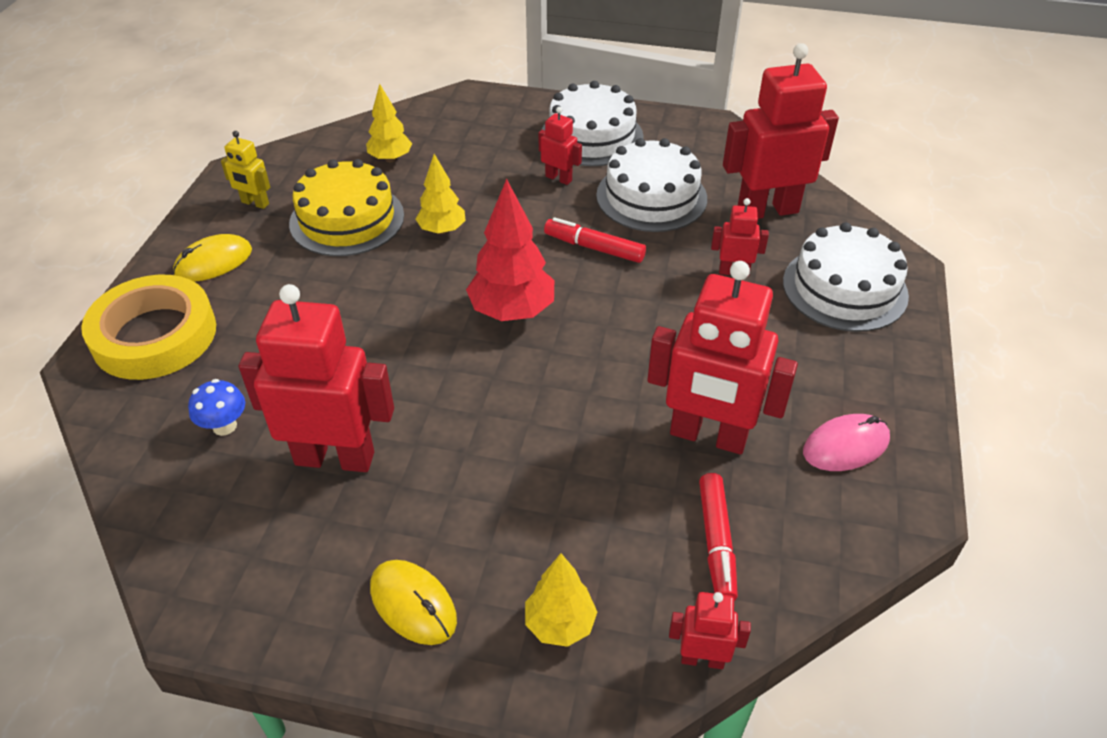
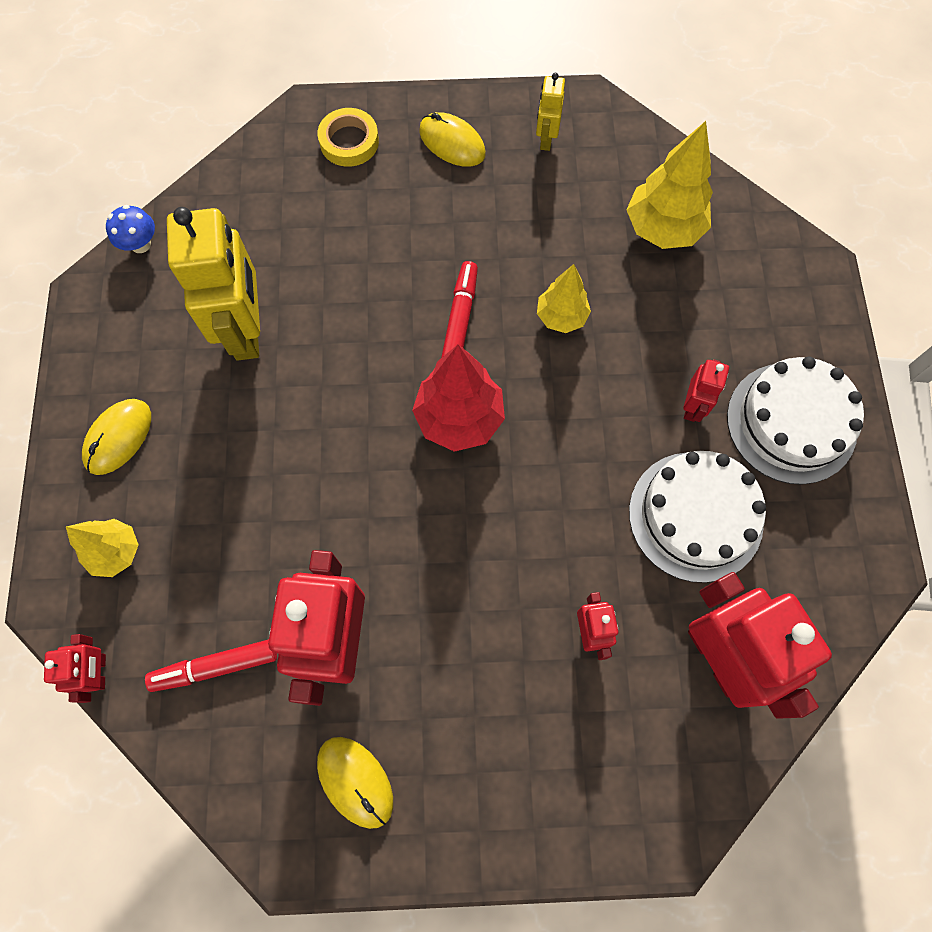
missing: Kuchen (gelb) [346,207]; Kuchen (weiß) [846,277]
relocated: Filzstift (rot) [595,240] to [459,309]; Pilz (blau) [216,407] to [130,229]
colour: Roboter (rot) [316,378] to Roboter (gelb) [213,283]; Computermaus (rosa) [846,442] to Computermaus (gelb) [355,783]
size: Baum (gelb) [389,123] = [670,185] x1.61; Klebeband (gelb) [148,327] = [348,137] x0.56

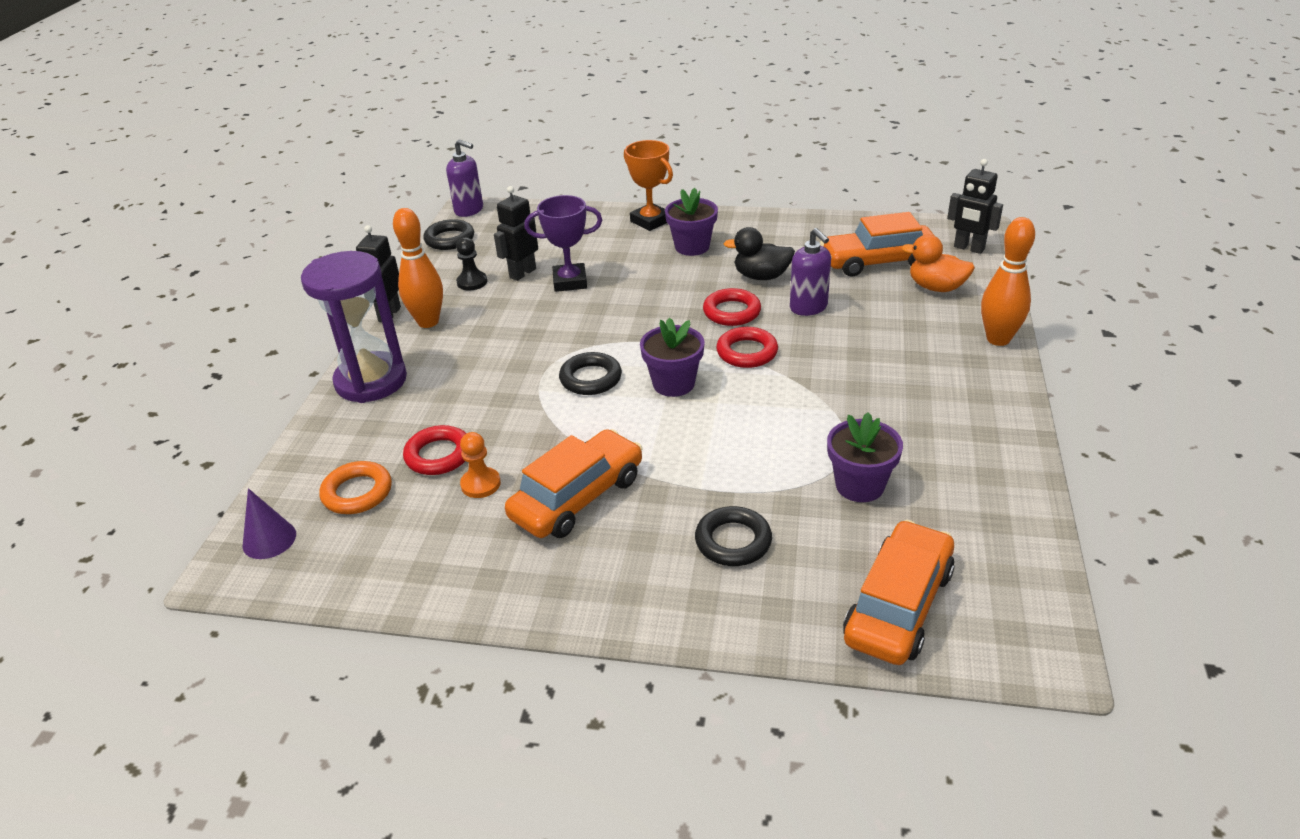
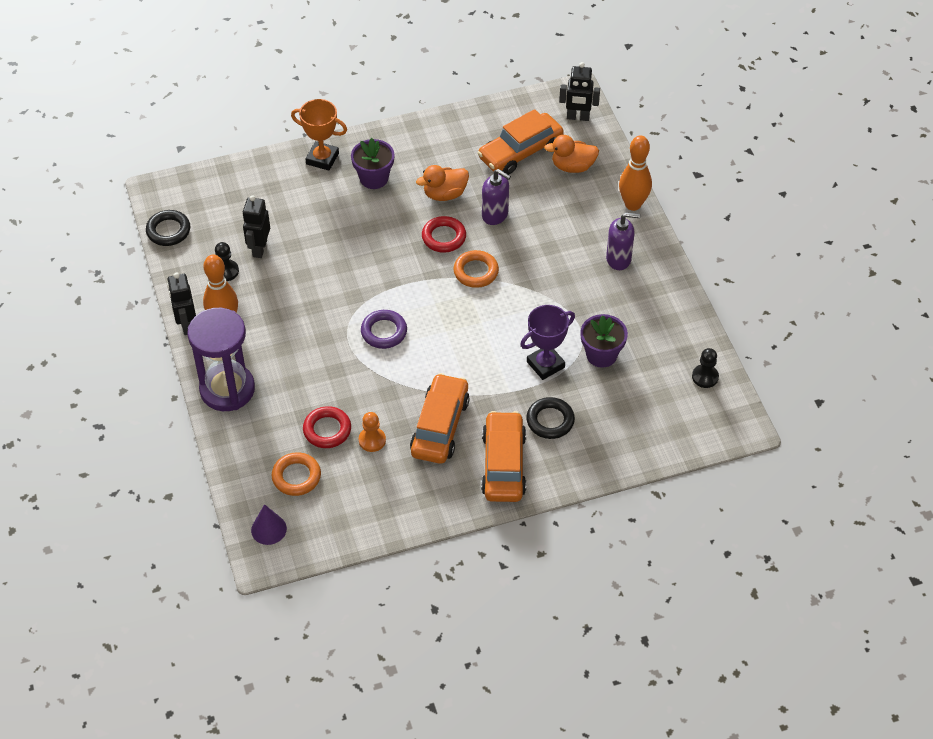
missing: Blumentopf (lila) [672,357]
appeared: Bauer (schwarz) [705,368]
relocated: Seifenspender (lila) [464,178] to [623,241]; Pokal (lila) [563,243] to [547,342]; Auto (orange) [899,592] to [503,456]
colour: Ente (schwarz) [759,253] to Ente (orange) [442,183]; Ring (rot) [747,347] to Ring (orange) [476,269]; Ring (schwarz) [590,373] to Ring (lila) [384,329]

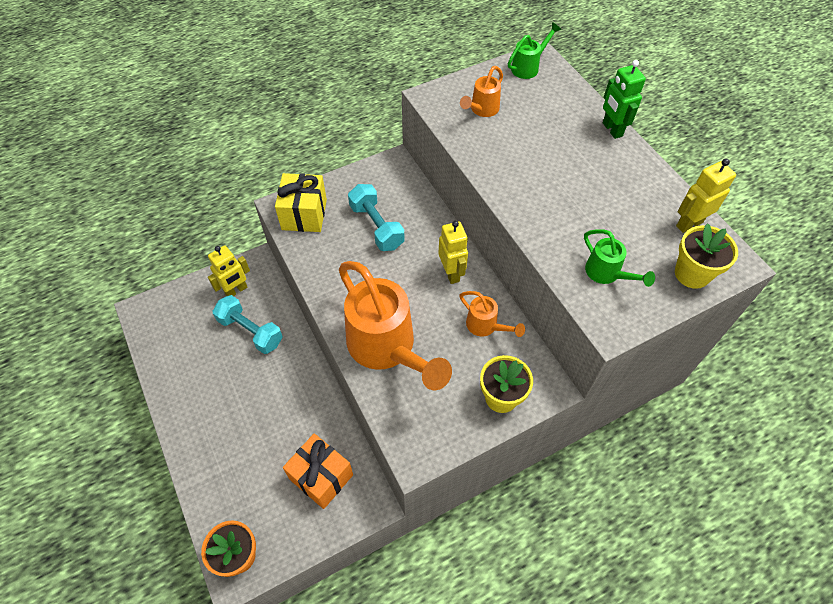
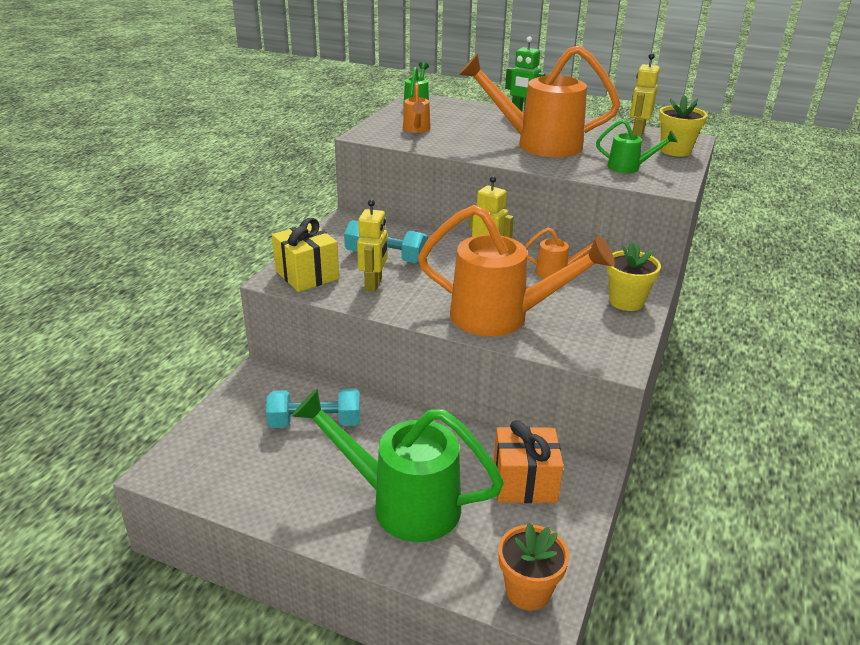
appeared: Gießkanne (orange) [539,101]; Gießkanne (grün) [398,465]
relocated: Roboter (gelb) [229,270] to [372,245]

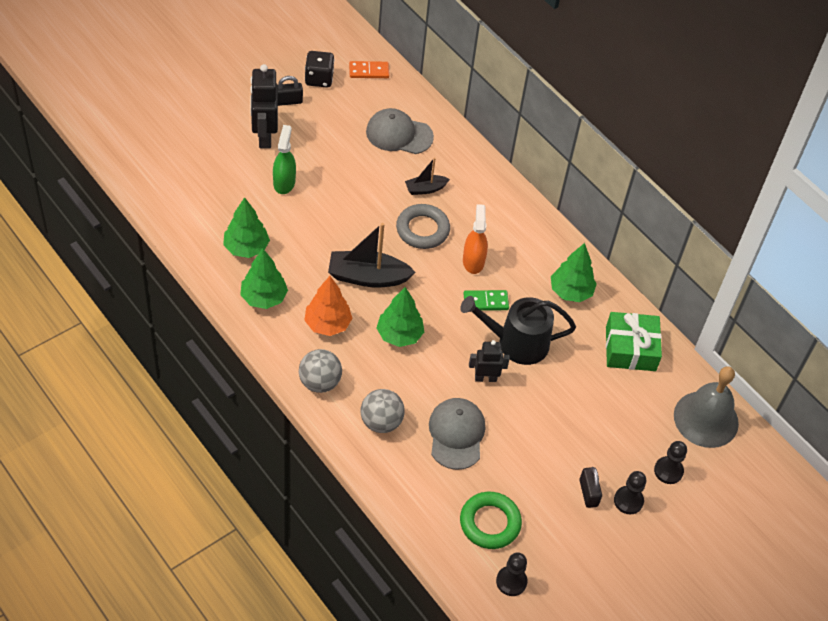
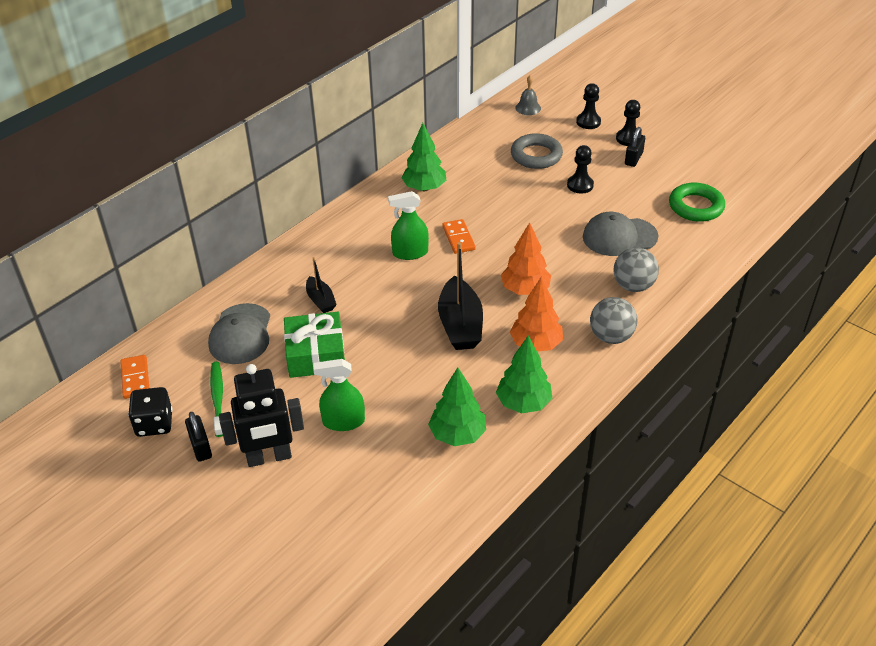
missing: Gießkanne (schwarz) [518,330]; Roboter (schwarz) [489,361]
appeared: Zahnbürste (grün) [216,399]
relocated: Ring (grau) [423,226] to [537,151]; Geschenk (grün) [634,341] to [314,345]; Bauer (schwarz) [512,574] to [580,169]
colour: Sprühflasche (orange) [475,239] to Sprühflasche (grün) [408,225]; Baum (grün) [400,317] to Baum (orange) [526,258]; Dominostein (grün) [486,300] to Dominostein (orange) [459,236]
spun: Vorhängeschloss (schwarz) [591,487] = [635,147] 45 degrees counterclockwise
size: Glocke (grau) [706,407] = [528,95] x0.47

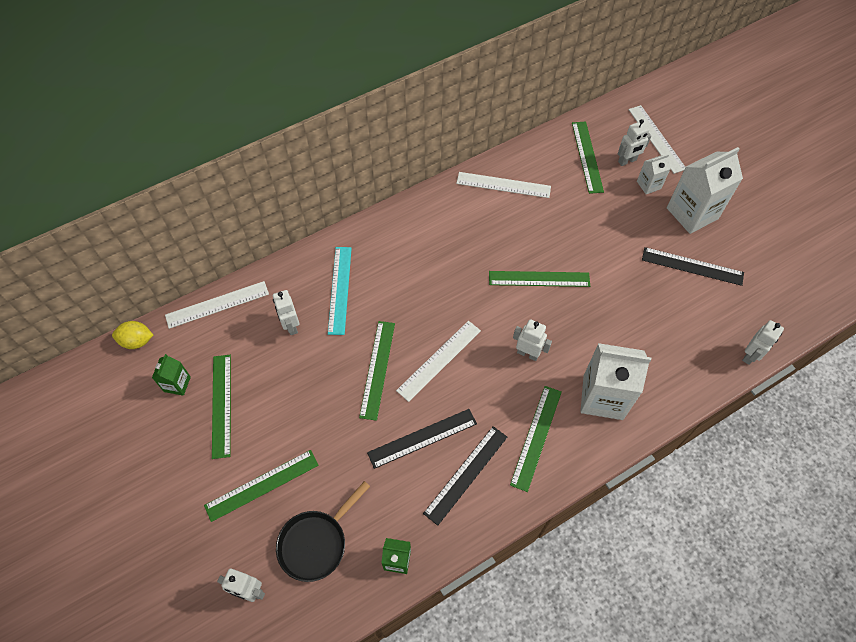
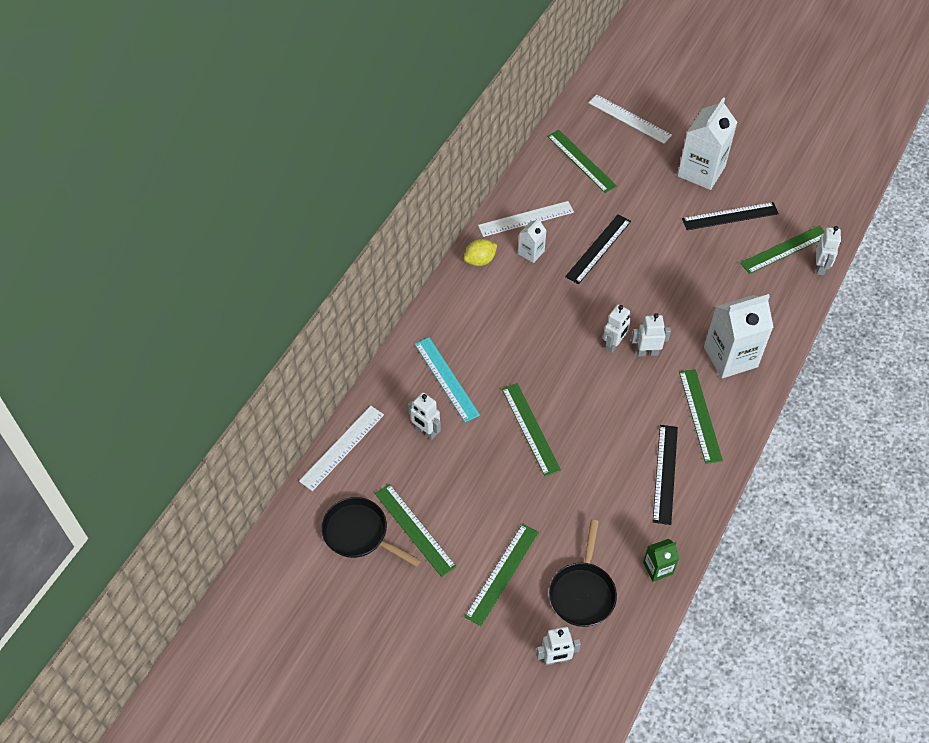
missing: Lineal (weiß) [438,361]
relocated: Roboter (weiß) [634,142] to [617,328]; Getränkekarton (weiß) [654,174] to [532,240]; Lineal (grün) [539,279] to [782,250]; Zitrone (gelb) [132,335] to [480,252]; Lineal (schwarz) [422,439] to [598,249]
exchanged: Getränkekarton (grün) [171,375] to Pfanne (schwarz) [371,532]

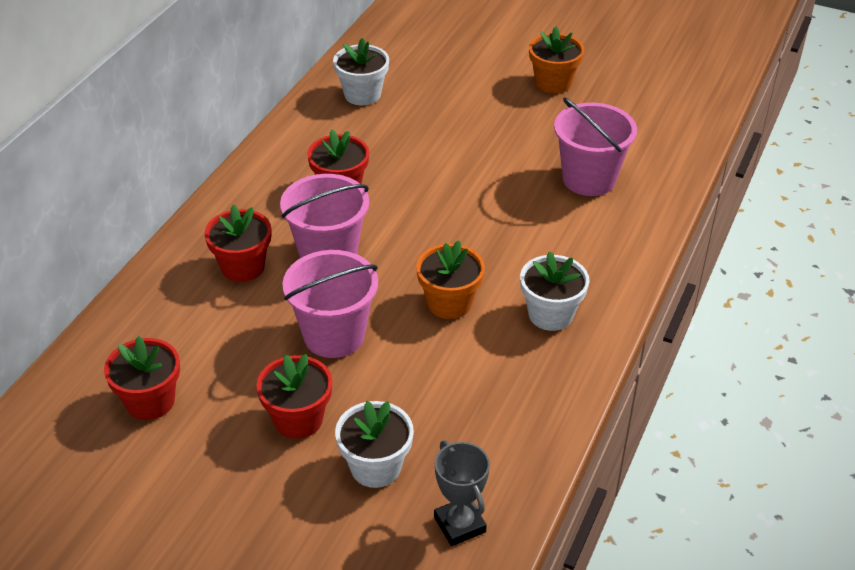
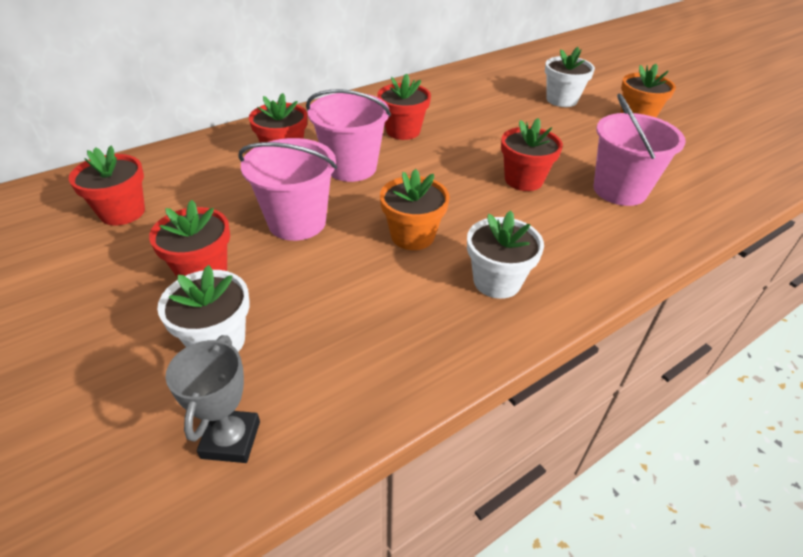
appeared: Blumentopf (rot) [532,154]
relocated: Blumentopf (weiß) [361,71] to [570,77]

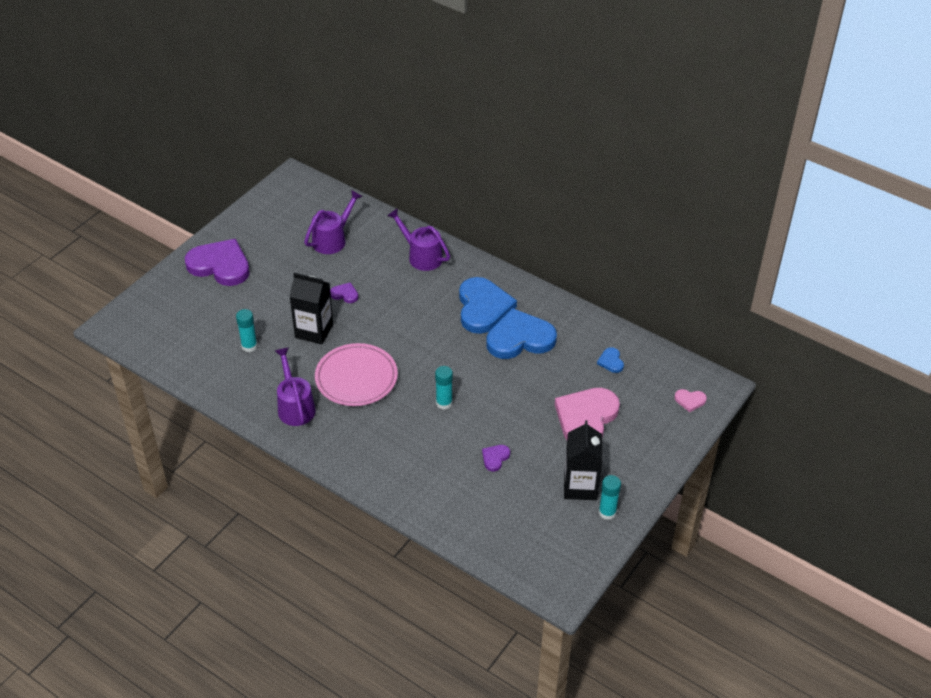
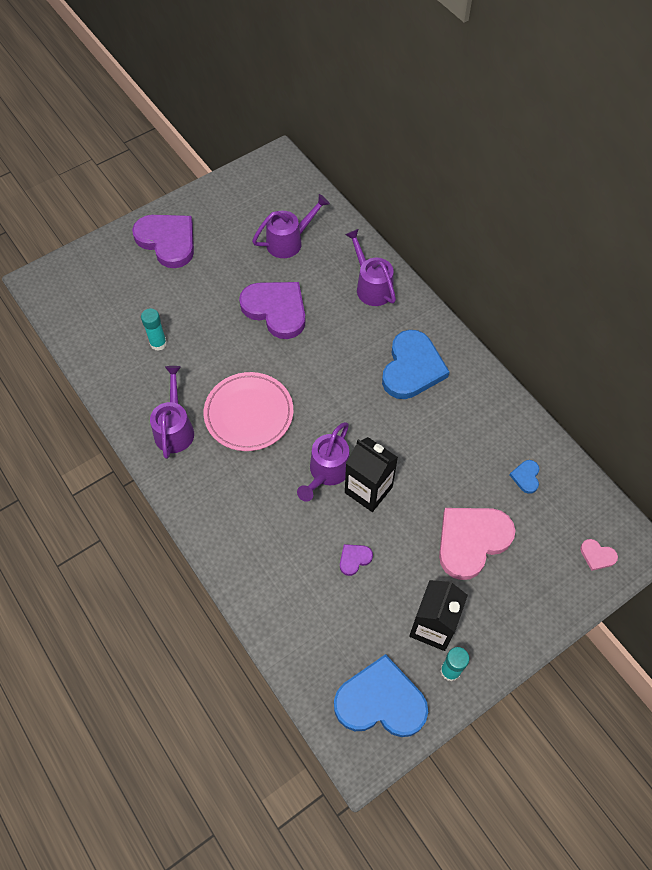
relocated: Getränkekarton (schwarz) [311,308] to [371,474]; Herz (blau) [521,333] to [381,695]
exchanged: Klebestift (türkis) [444,388] to Gießkanne (lila) [323,462]
size: Herz (lila) [344,292] = [272,310] x2.34

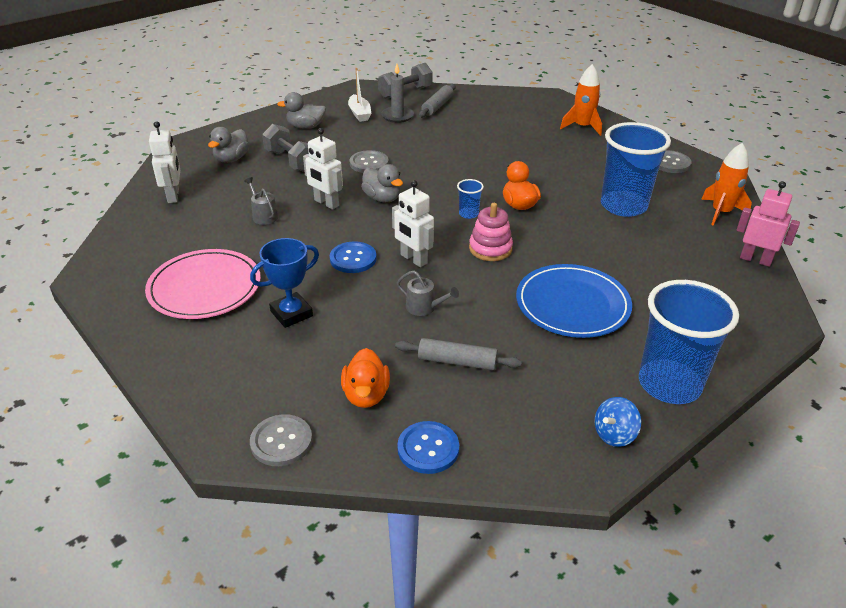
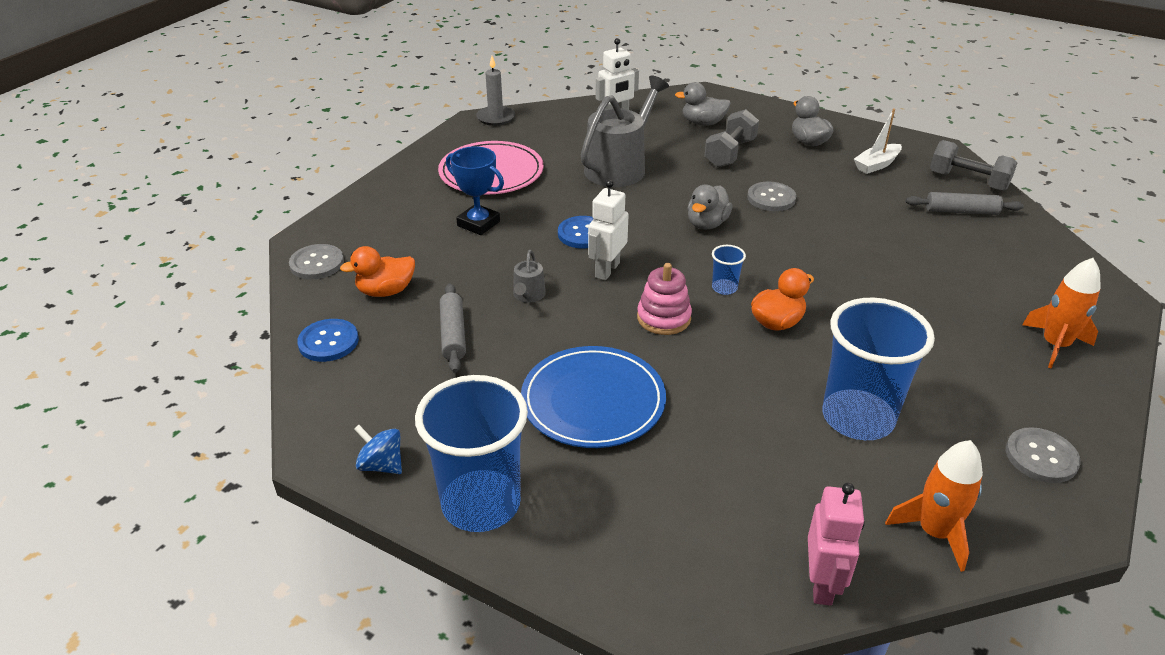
missing: Roboter (weiß) [323,169]
relocated: Kerze (grau) [397,93] to [495,91]
size: Gießkanne (grau) [261,201] = [625,131] x2.27

